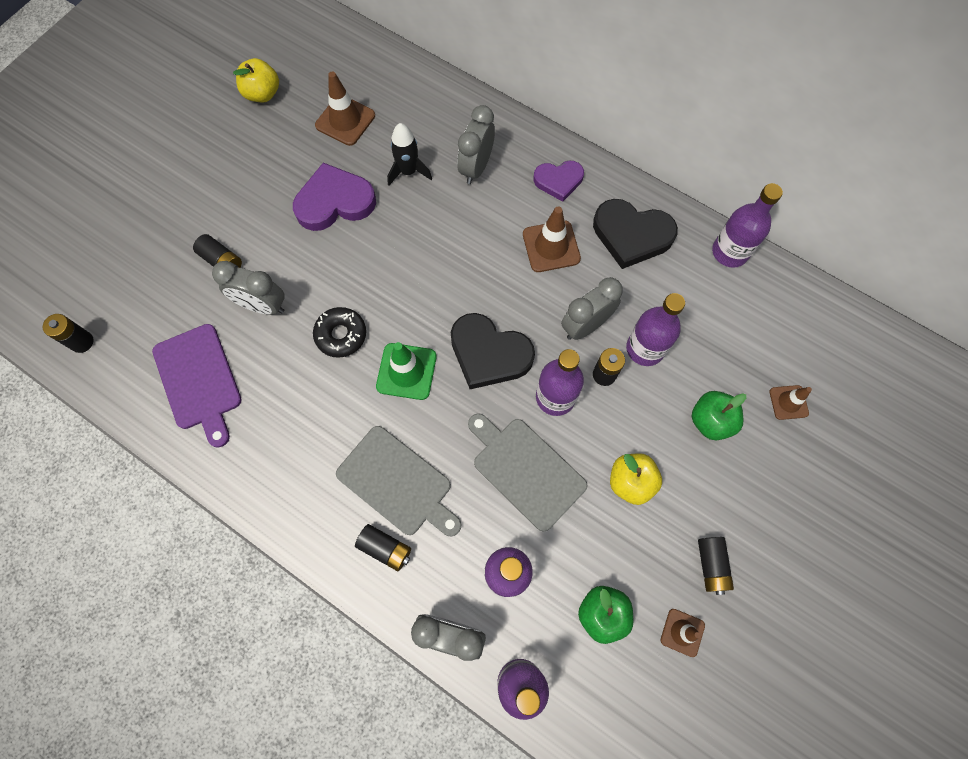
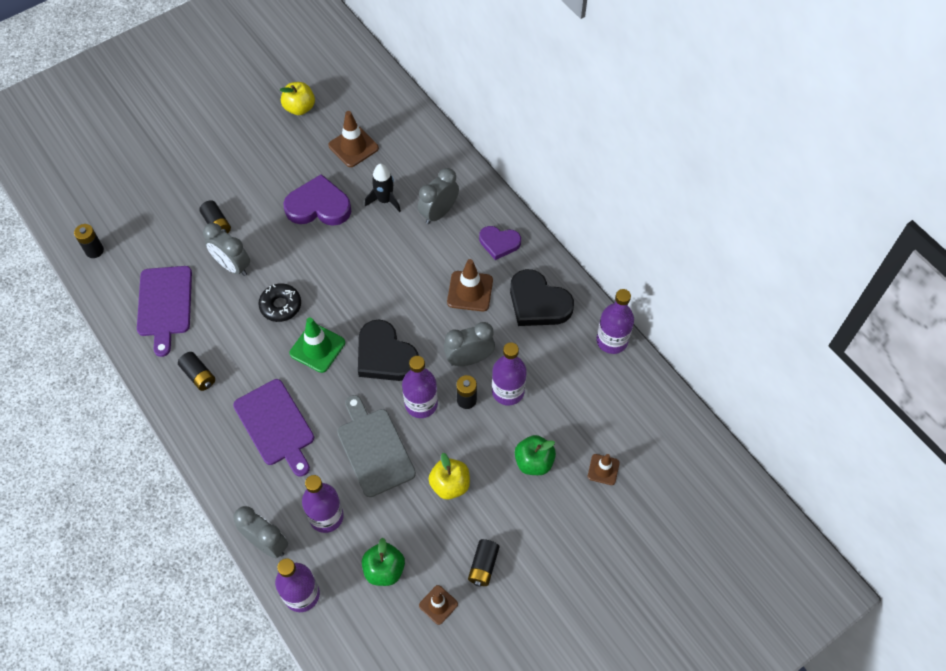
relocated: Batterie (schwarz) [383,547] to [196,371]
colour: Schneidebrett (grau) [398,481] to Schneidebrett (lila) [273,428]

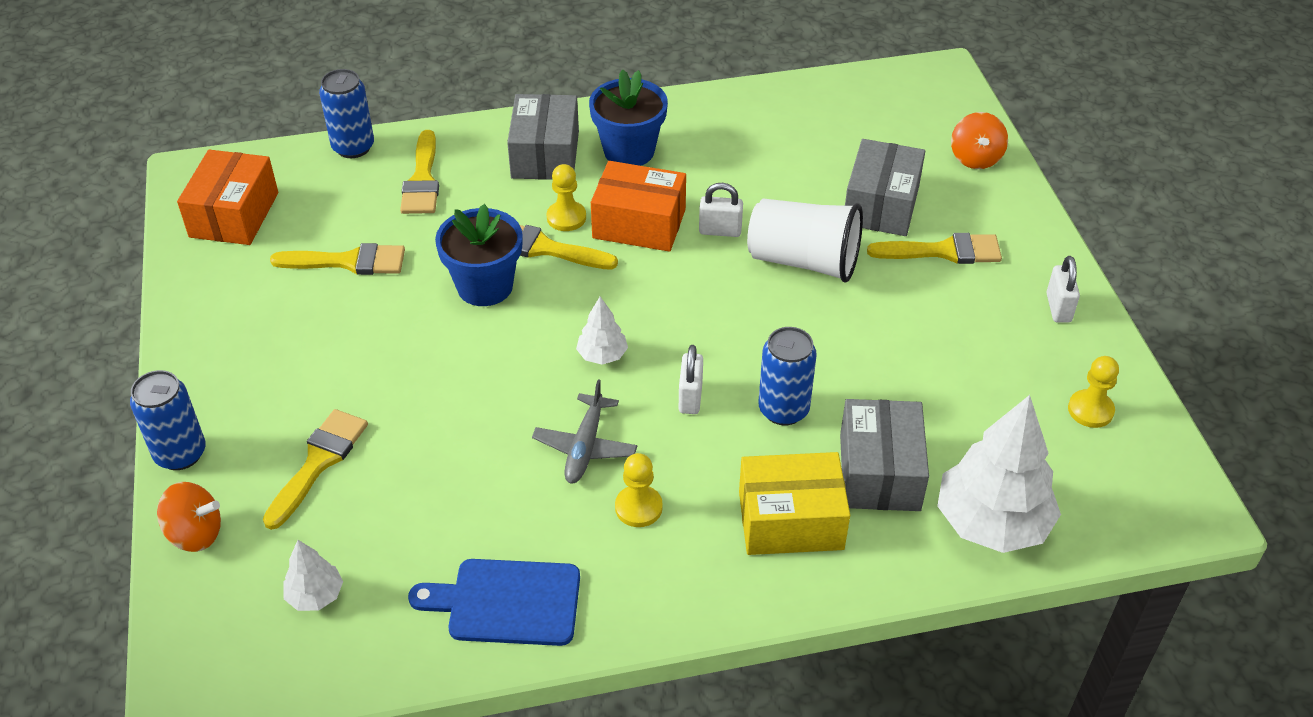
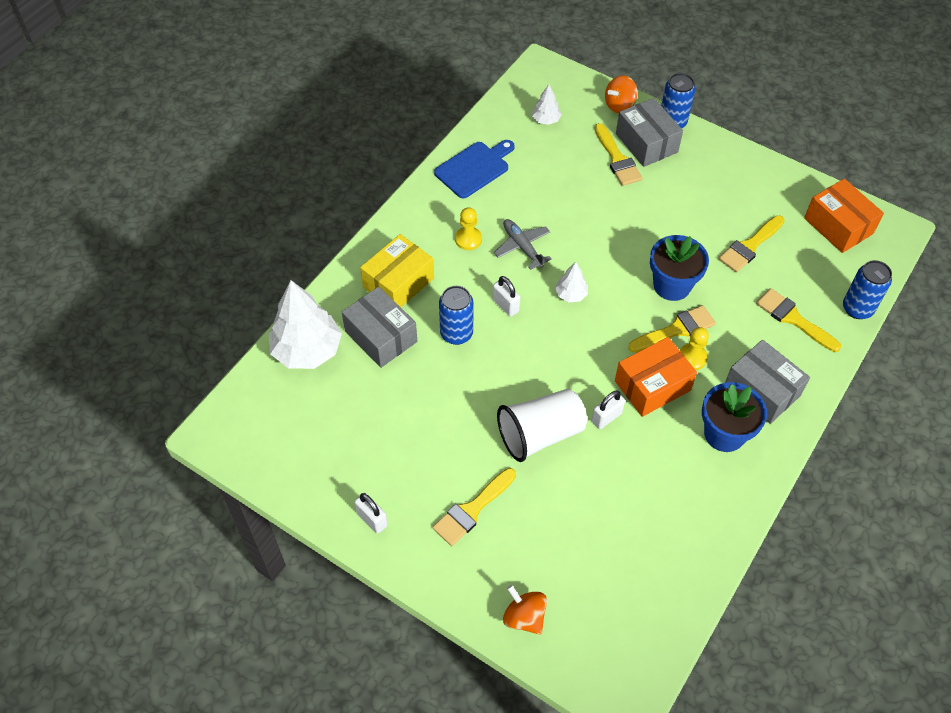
missing: Bauer (gelb) [1093,392]
relocated: Schachtel (grau) [885,187] to [649,132]

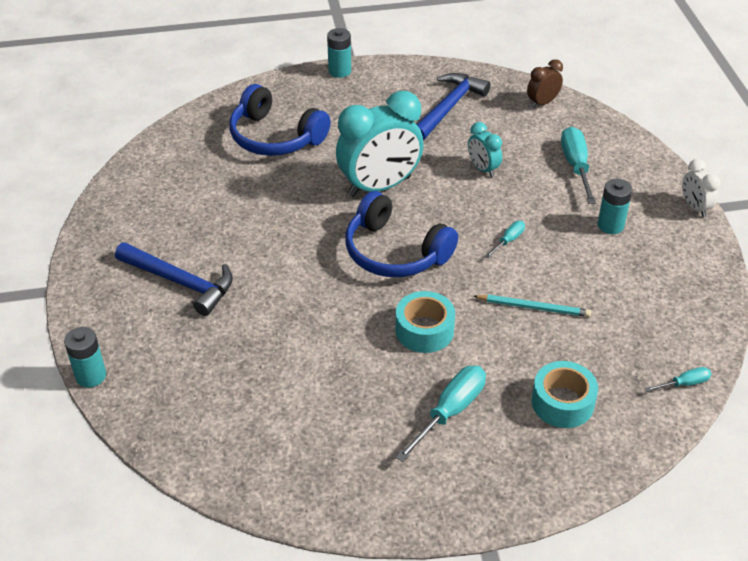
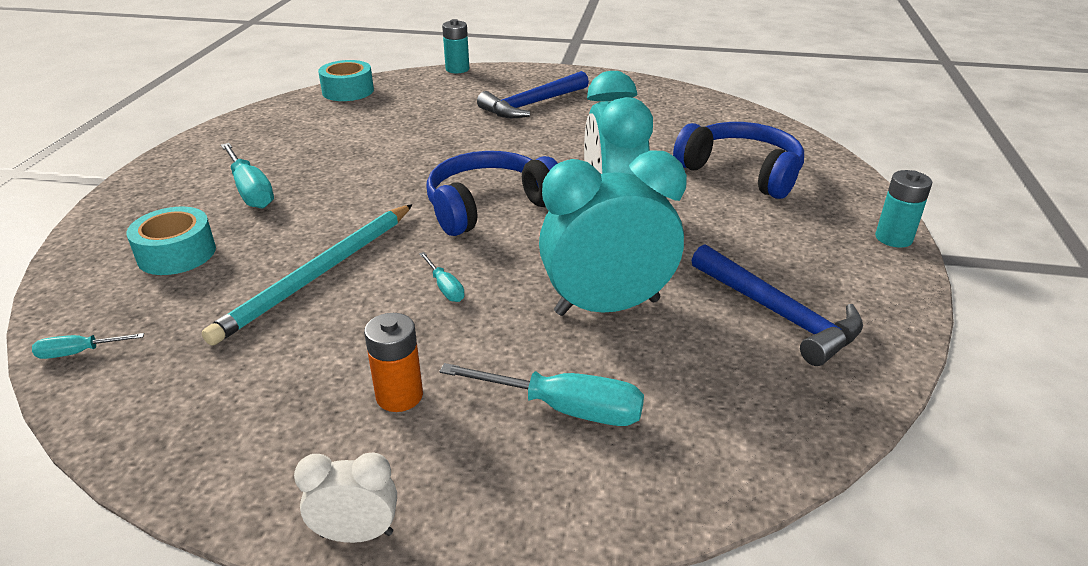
missing: Wecker (braun) [545,83]
relocated: Klebeband (türkis) [425,322] to [346,80]
colour: Batterie (türkis) [615,206] to Batterie (orange) [393,362]
spun: Kopfhörer (blau) [280,120] = [738,160] 75 degrees clockwise; Schraubenzieher (türkis) [678,379] = [88,346] 75 degrees clockwise
size: Wecker (türkis) [485,149] = [613,233] x2.09; Bleistift (türkis) [532,306] = [306,275] x1.77

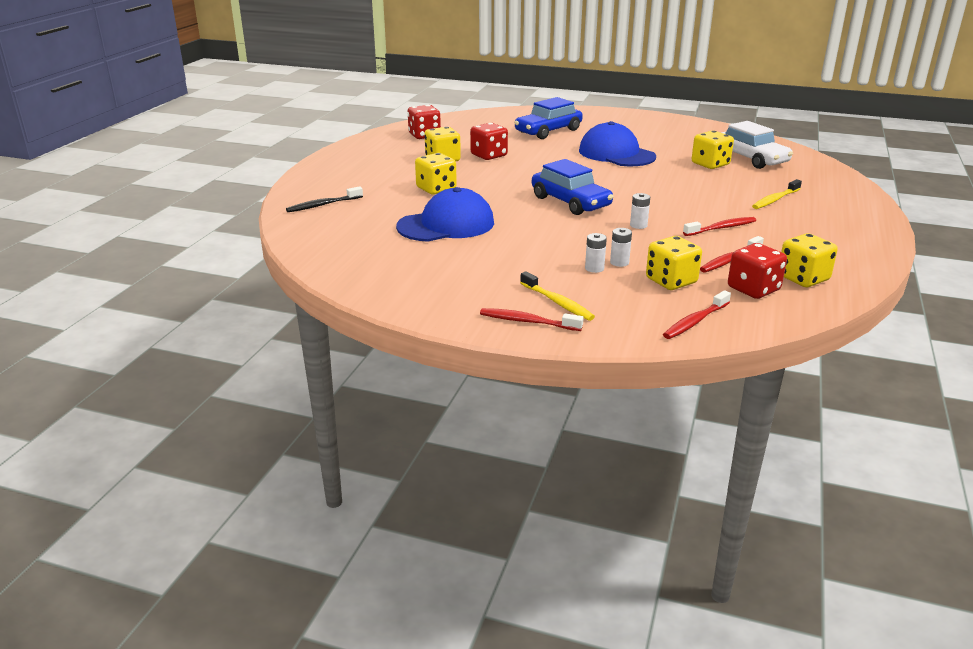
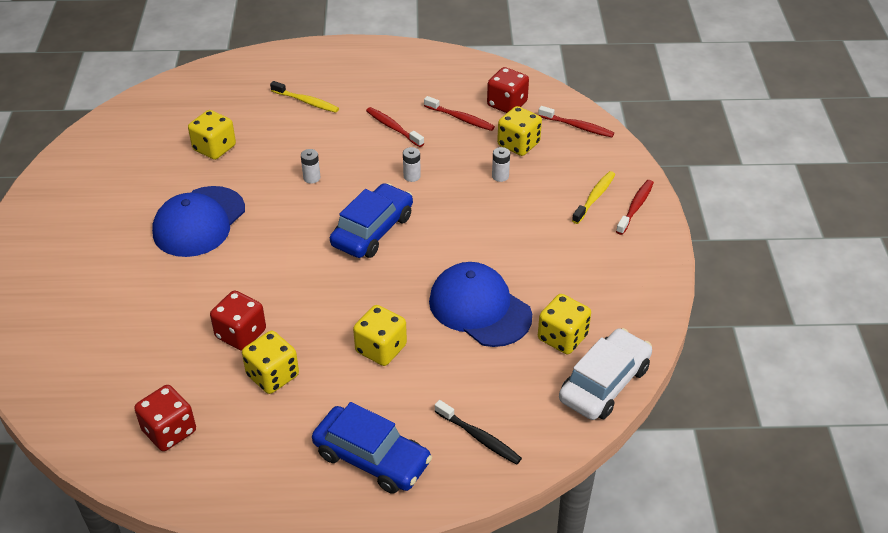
relocated: Auto (blau) [548,118] to [372,448]; Auto (weiß) [757,145] to [605,374]; Batterie (weiß) [596,253] to [310,166]; Spielwürfel (gelb) [809,260] to [564,324]
spun: Zahnbürste (rot) [532,319] = [635,207] 150 degrees counterclockwise

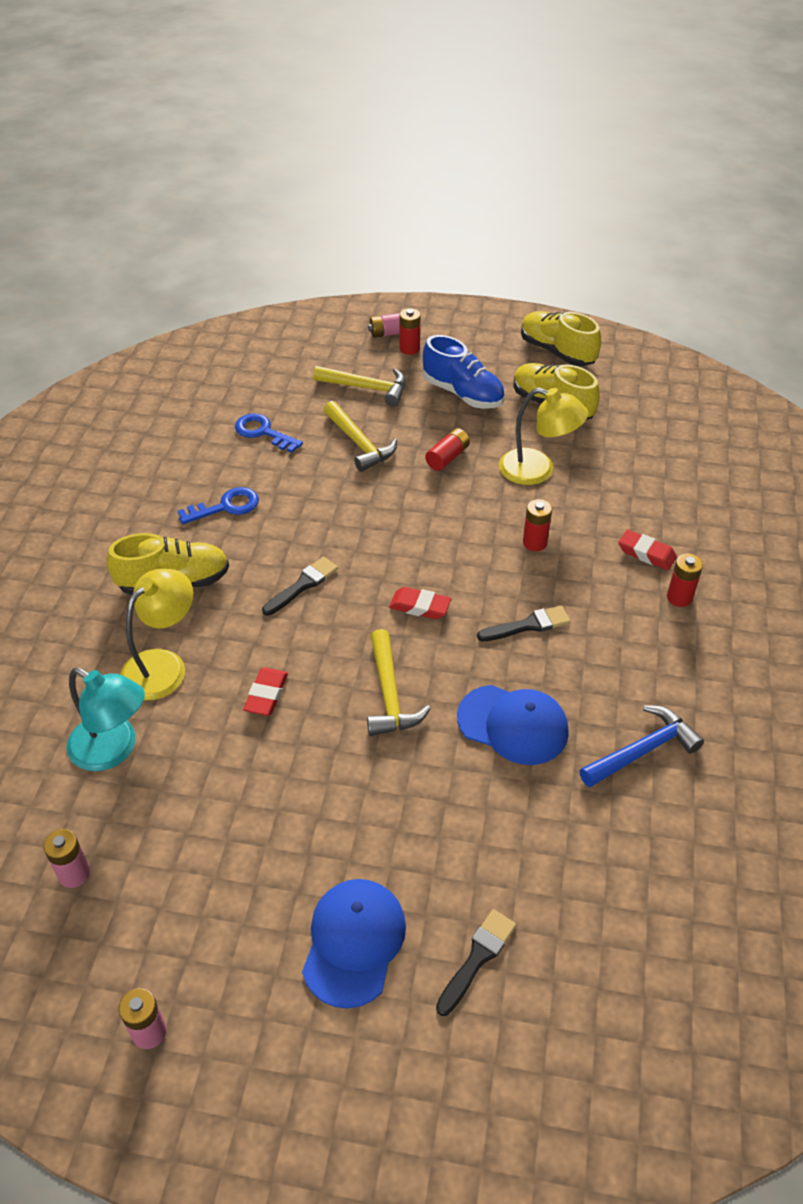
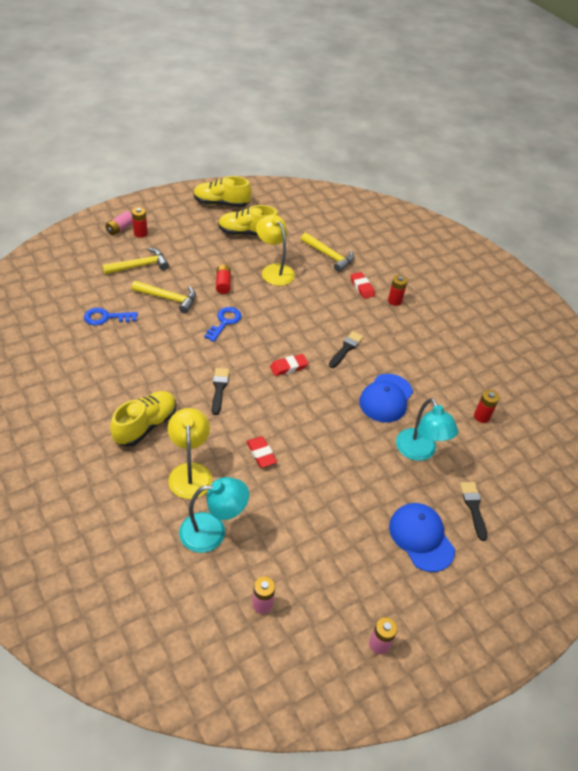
missing: Schuh (blau) [464,372]; Hammer (blau) [641,746]
appeared: Lampe (türkis) [427,429]
relocated: Schlüssel (blau) [218,505] to [223,324]; Batterie (rot) [537,525] to [486,406]; Hammer (gelb) [399,682] to [327,252]
spun: Lampe (gelb) [543,436] = [275,250] 105 degrees counterclockwise; Radiergummi (rot) [647,550] = [362,285] 75 degrees clockwise; Kappe (blau) [513,725] = [386,398] 135 degrees clockwise

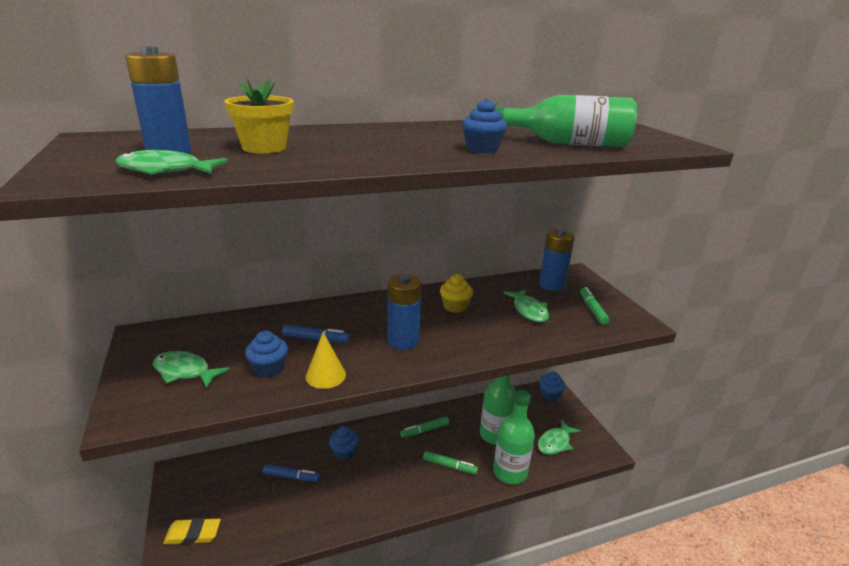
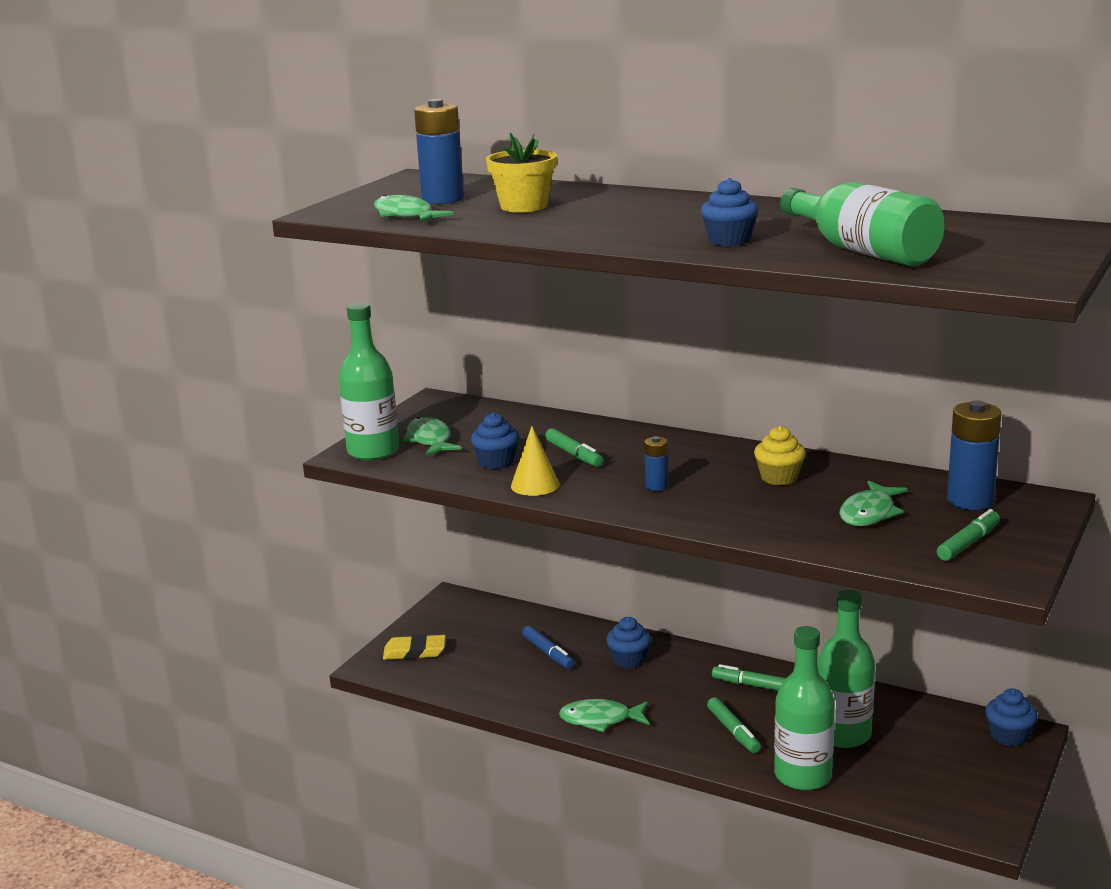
appeared: Flasche (grün) [369,381]
relocated: Fisch (grün) [559,437] to [604,715]
colour: Filzstift (blau) [316,334] to Filzstift (grün) [574,447]
spun: Radiergummi (gelb) [192,531] = [414,647] 45 degrees counterclockwise
size: Batterie (blau) [404,312] = [656,463] x0.53

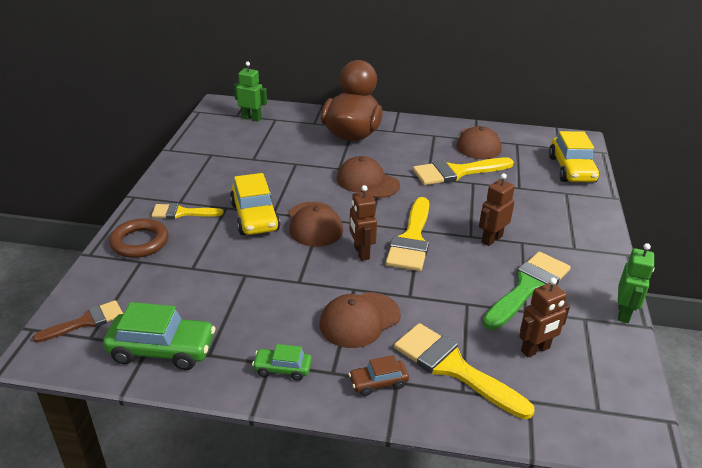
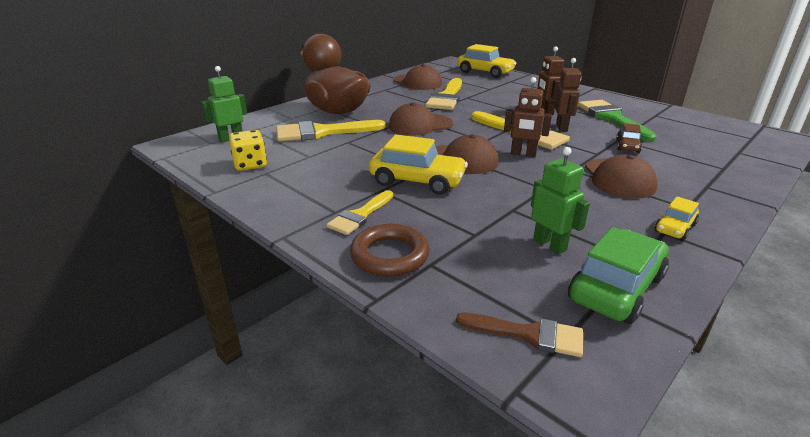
appeared: Spielwürfel (gelb) [248,150]
relocated: Roboter (grün) [636,283] to [560,200]; Roboter (braun) [544,318] to [567,95]; Pinsel (gelb) [464,371] to [331,130]; Auto (braun) [379,375] to [629,138]
colour: Auto (grün) [282,362] to Auto (gelb) [676,218]
spun: Pinsel (braun) [77,321] = [519,335] 105 degrees clockwise

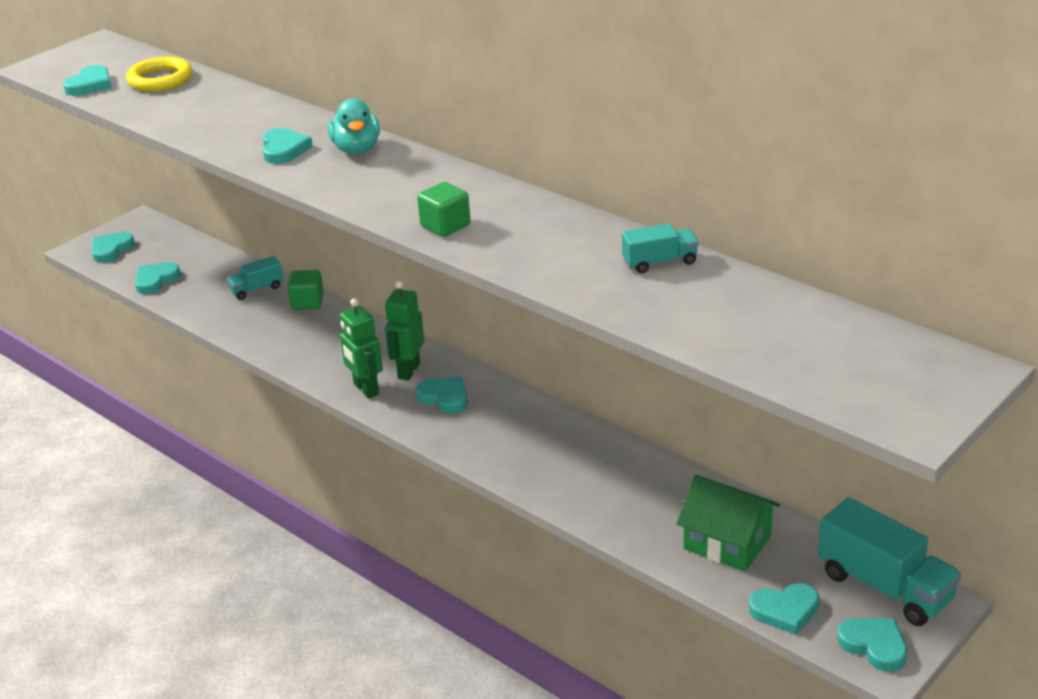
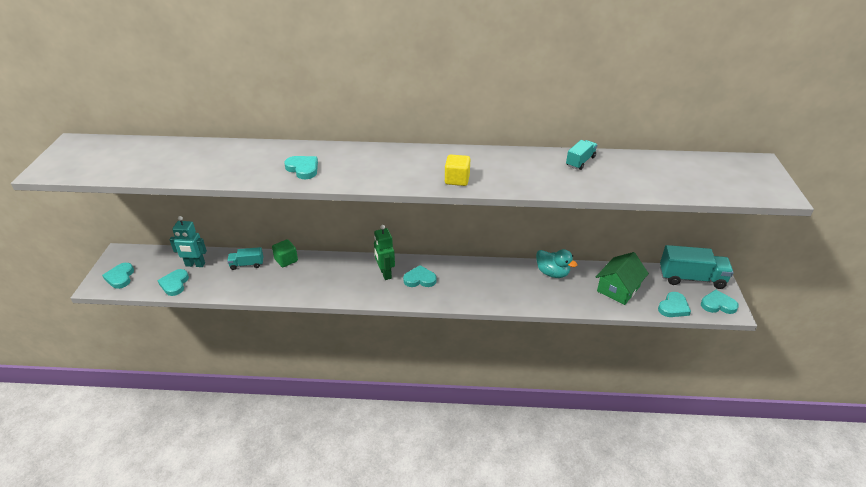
missing: Ring (gelb) [159,74]; Herz (türkis) [87,80]; Roboter (grün) [361,348]
appeared: Roboter (türkis) [188,241]
relocated: Ente (türkis) [354,126] to [557,263]
colour: Kubus (grün) [443,209] to Kubus (gelb) [457,170]
spun: Lastwagen (türkis) [255,278] = [245,258] 60 degrees clockwise; Haus (grün) [728,523] = [622,278] 45 degrees counterclockwise

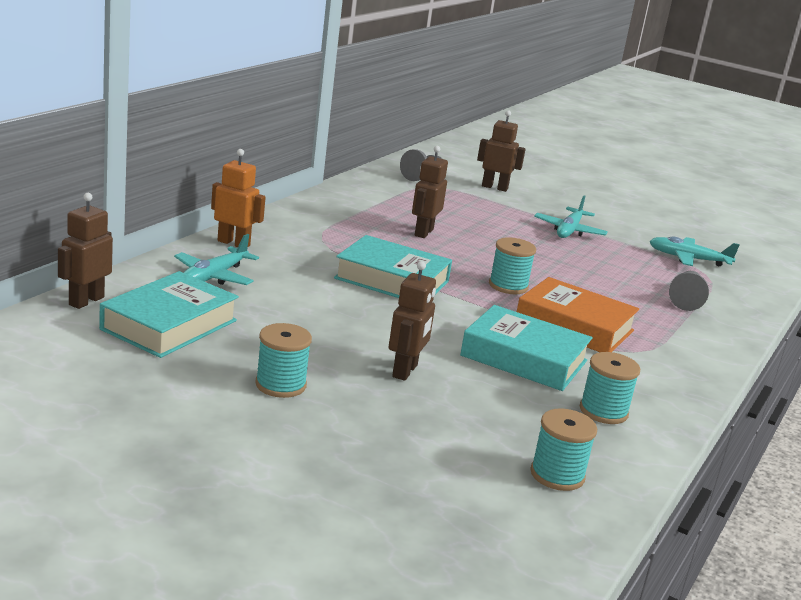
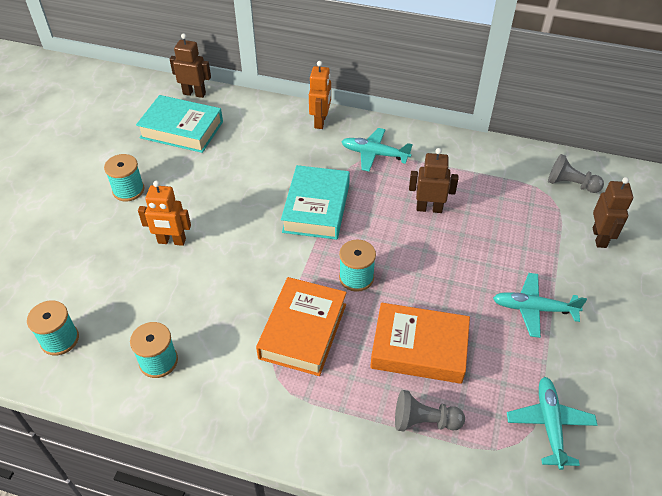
missing: Buch (türkis) [526,348]
appeared: Buch (orange) [420,343]
relocated: Flugzeug (türkis) [216,259] to [377,150]
colour: Roboter (braun) [412,321] to Roboter (orange) [164,213]

